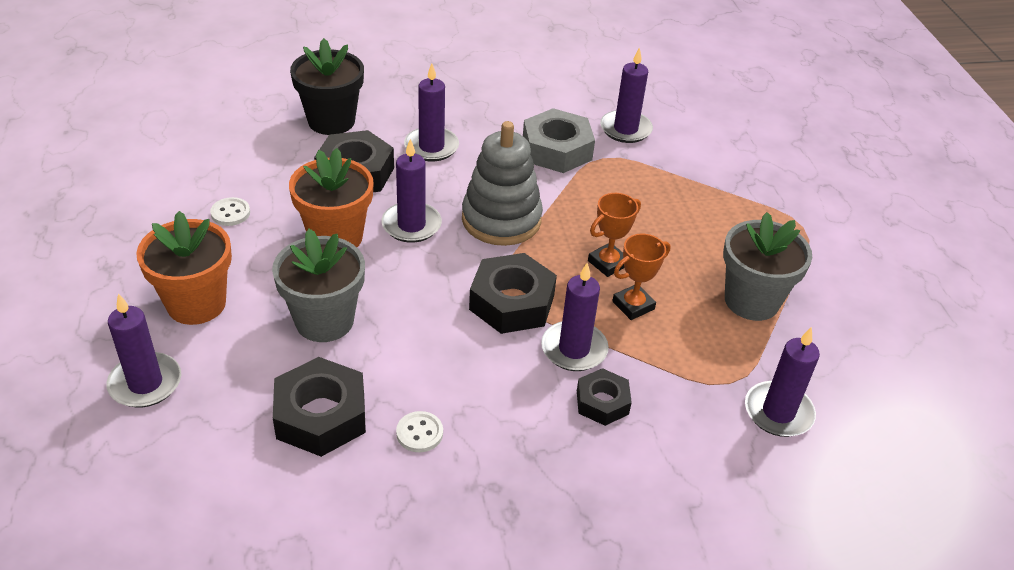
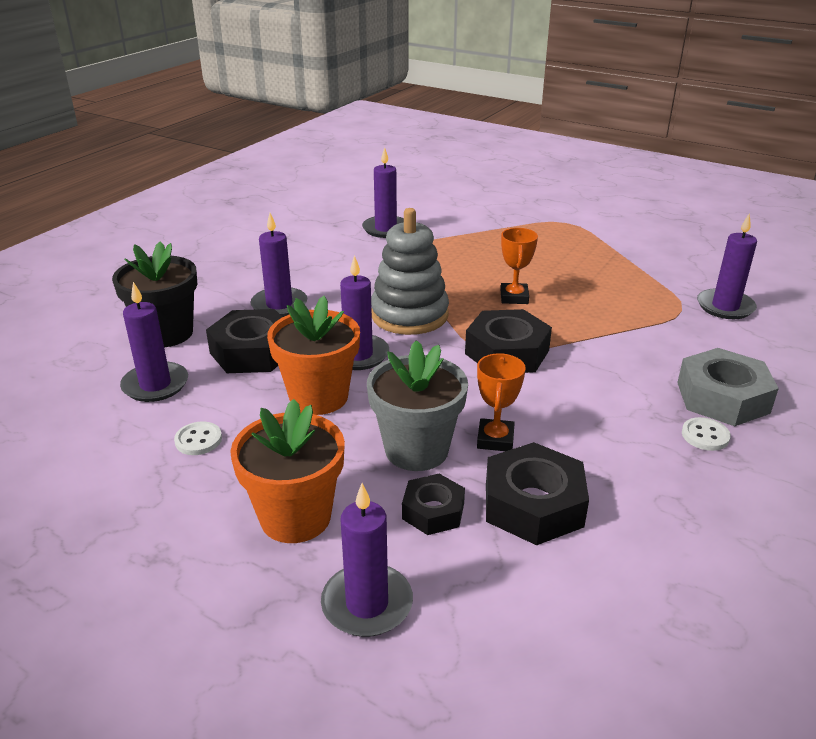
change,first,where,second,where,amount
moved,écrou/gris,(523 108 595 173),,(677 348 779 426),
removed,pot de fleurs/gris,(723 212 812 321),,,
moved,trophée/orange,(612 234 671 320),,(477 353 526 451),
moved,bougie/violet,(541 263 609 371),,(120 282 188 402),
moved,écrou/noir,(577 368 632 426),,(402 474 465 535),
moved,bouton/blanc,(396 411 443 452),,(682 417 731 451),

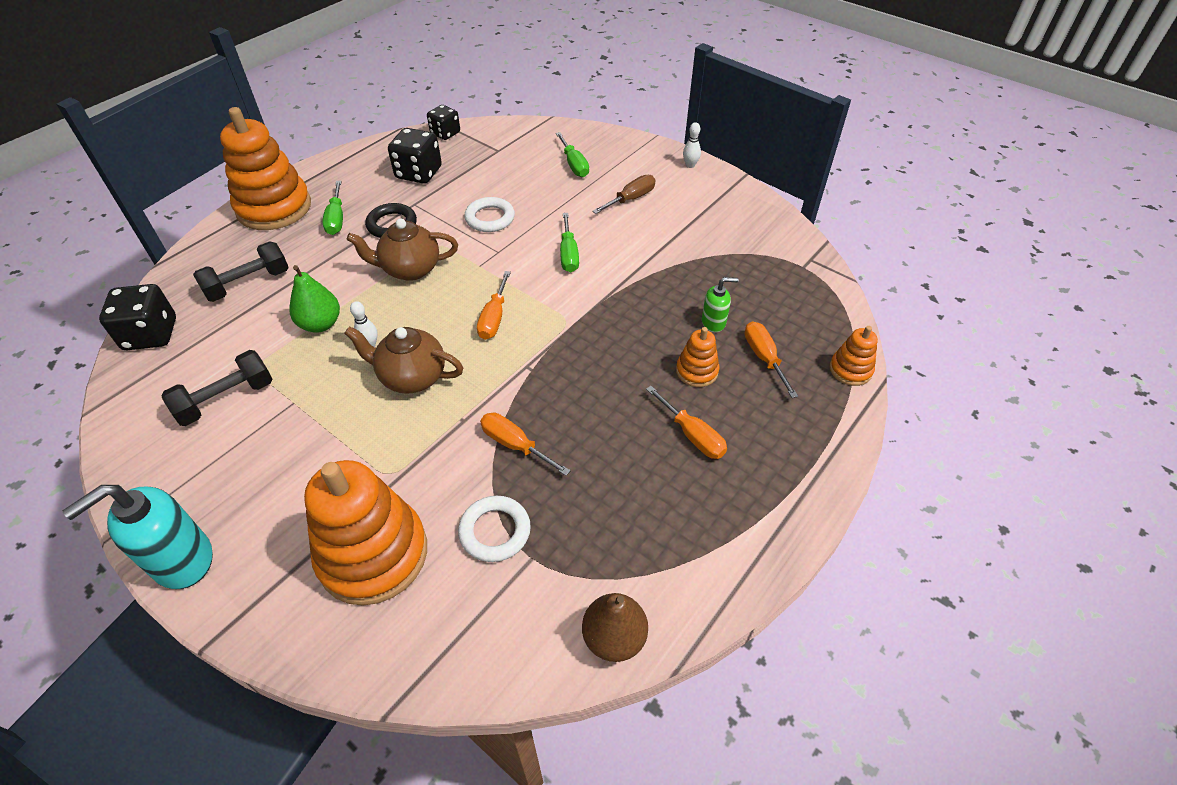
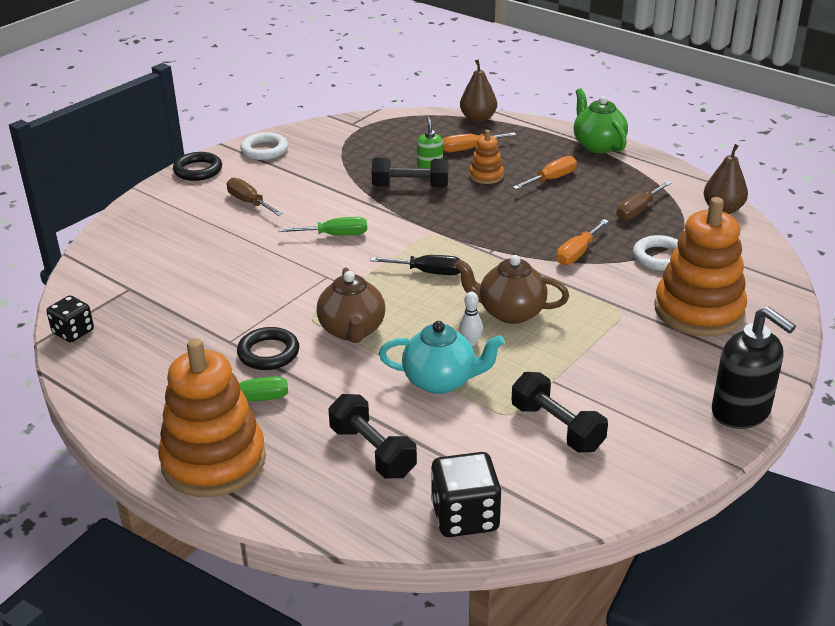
change,first,where,second,where,amount
replaced,quille/blanc,(683 122 701 168),anneau/noir,(173 152 222 181),
removed,dé/noir,(388 128 442 184),,,
removed,tournevis/vert,(556 132 589 177),,,
moved,anneau/blanc,(464 197 515 232),,(240 132 288 160),
replaced,poire/vert,(289 265 340 333),théière/turquoise,(379 321 505 394),
recoloured,tournevis/orange,(477 271 511 340),tournevis/noir,(370 255 460 275),
turned,théière/marron,(344 326 463 394),,(455 255 569 324),90 degrees clockwise
replaced,jouet à empiler/orange,(830 326 878 386),poire/marron,(460 59 497 123),
recoloured,distributeur de savon/turquoise,(63 485 213 589),distributeur de savon/noir,(712 306 796 429),
added,,,théière/vert,(574 88 628 153),
added,,,haltère/noir,(372 158 448 188),
added,,,tournevis/marron,(616 181 671 220),

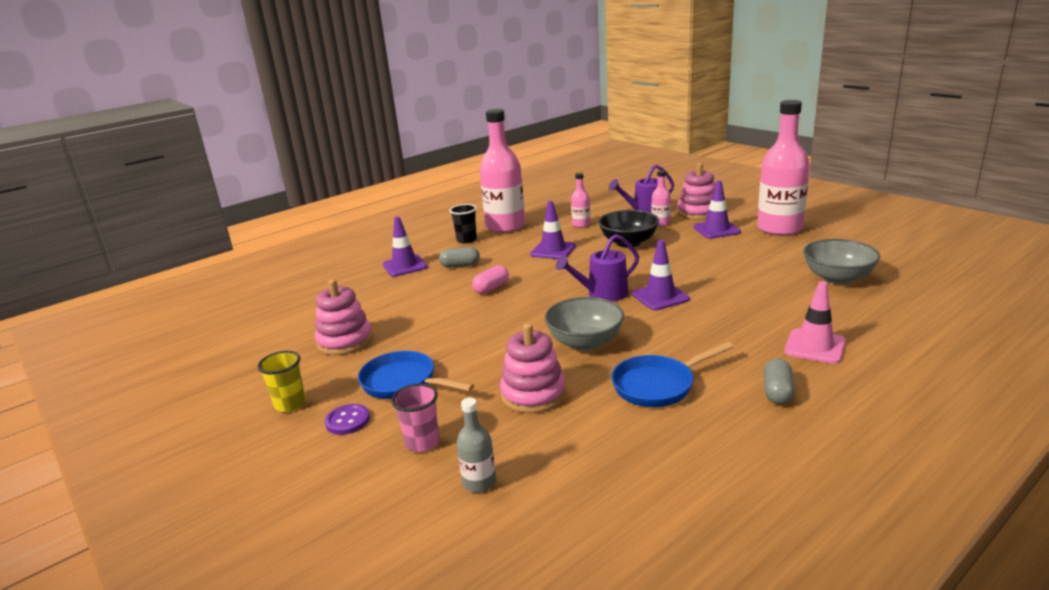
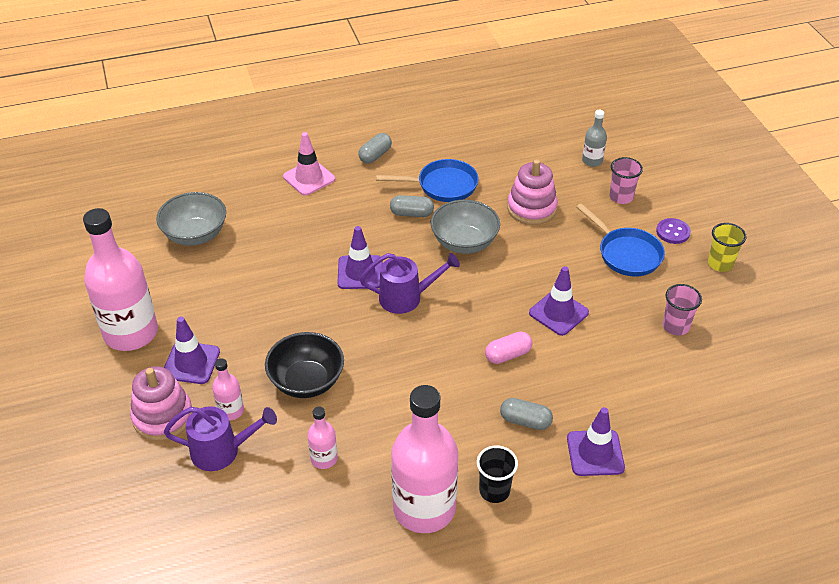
change,first,where,second,where,amount
moved,cône de chantier/violet,(530 201 576 259),,(529 266 589 336),
replaced,jouet à empiler/rose,(315 279 373 355),gobelet/rose,(663 284 702 336),
added,,,gélule/gris,(390 195 434 217),

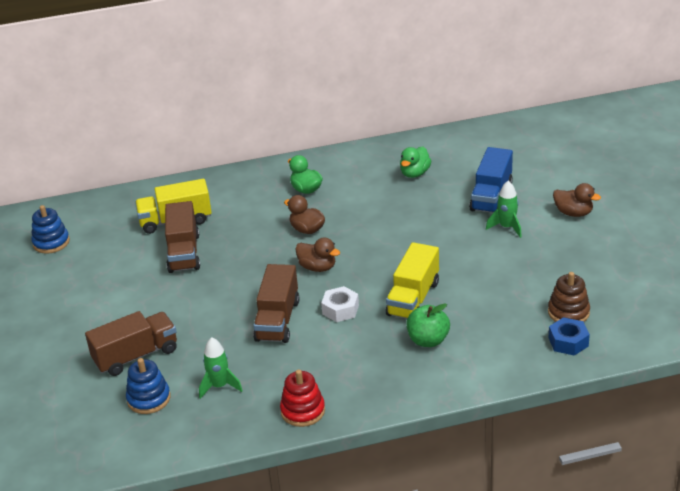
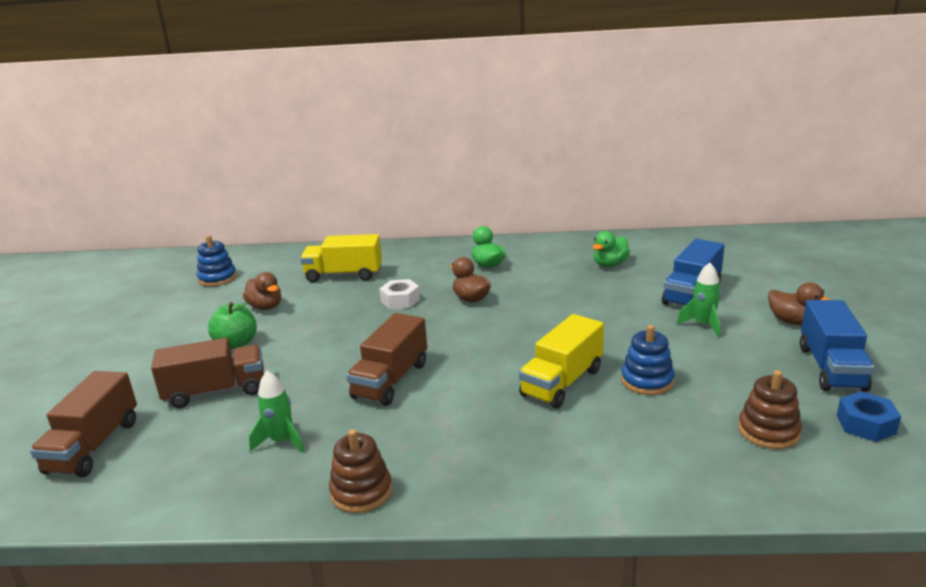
change,first,where,second,where,amount
moved,camion/marron,(165 201 200 273),,(30 371 137 477),
moved,canard/marron,(295 237 340 272),,(243 272 281 310),
moved,écrou/blanc,(321 286 359 322),,(379 279 420 309),
moved,pomme/vert,(407 303 450 347),,(208 302 257 349),
moved,écrou/bleu,(549 317 590 356),,(837 391 901 442),
moved,jouet à empiler/bleu,(126 358 171 414),,(621 325 675 395),
recoloured,jouet à empiler/rouge,(280 369 325 427),jouet à empiler/marron,(329 429 392 513),
added,,,camion/bleu,(800 300 874 392),

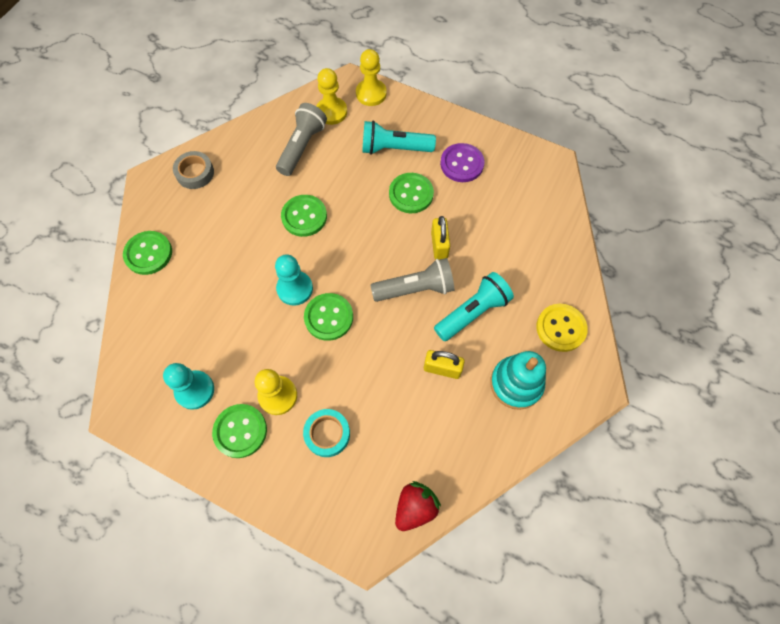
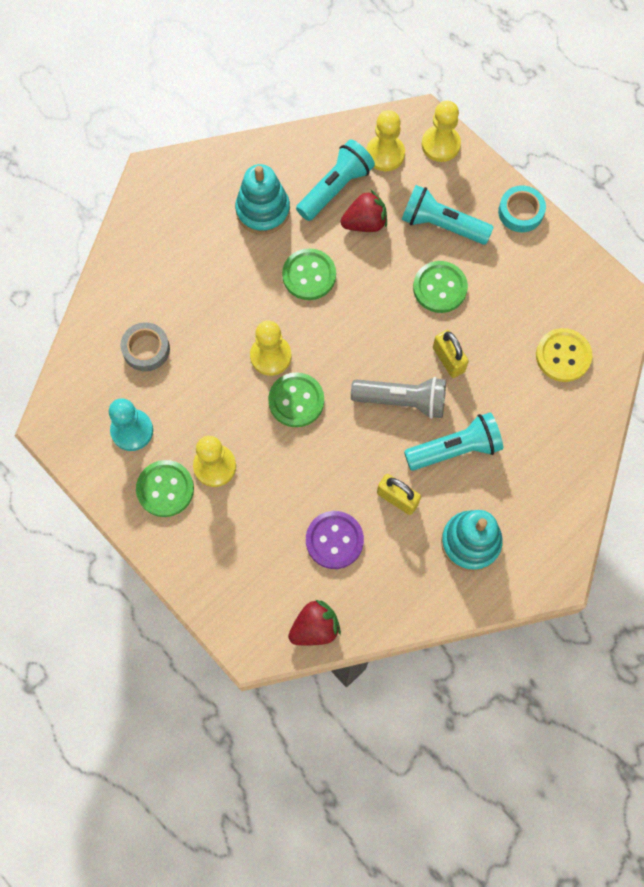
change,first,where,second,where,amount
recoloured,lampe de poche/gris,(276 103 327 176),lampe de poche/turquoise,(296 139 375 221),
moved,bouton/violet,(440 143 485 182),,(306 511 364 569),
moved,ruban adhésif/gris,(173 151 214 189),,(120 322 170 371),
turned,cadenas/jaune,(431 216 450 260),,(433 330 469 378),45 degrees counterclockwise
removed,bouton/vert,(123 231 172 275),,,
recoloured,pion/turquoise,(275 254 313 305),pion/jaune,(250 321 292 376),
moved,bouton/jaune,(536 304 588 352),,(536 328 592 382),
moved,ruban adhésif/turquoise,(303 409 350 457),,(498 185 546 232),
added,,,jouet à empiler/turquoise,(235 164 290 235),
added,,,fraise/rouge,(341 190 387 232),

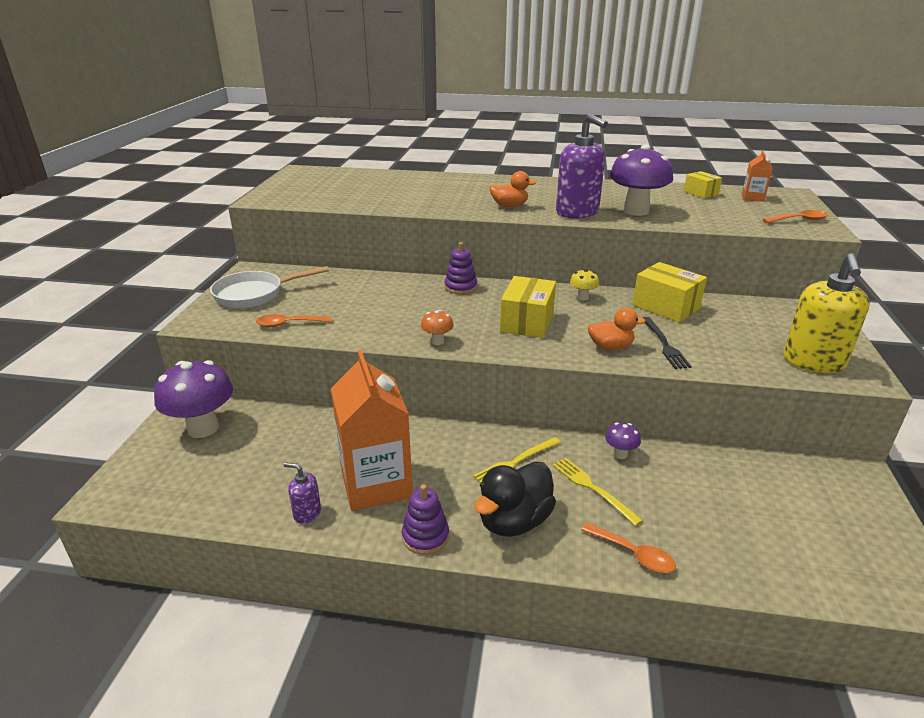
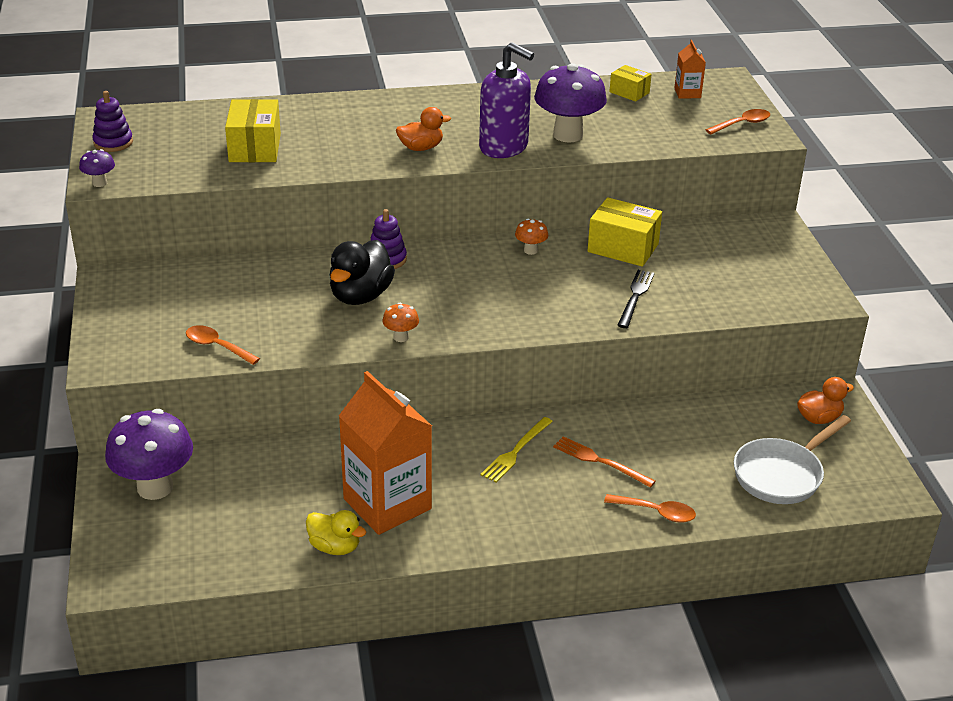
change,first,where,second,where,amount
removed,distributeur de savon/jaune,(784 254 870 373),,,
moved,poêle/blanc,(210 266 329 308),,(734 415 851 504),
recoloured,champignon/jaune,(570 269 599 301),champignon/orange,(515 218 548 255),
moved,boîte/jaune,(500 276 556 338),,(225 99 281 162),
moved,canard/orange,(588 308 646 350),,(797 377 854 424),
turned,cuillère/orange,(256 314 331 327),,(186 325 260 365),60 degrees clockwise
turned,fourchette/noir,(643 317 692 369),,(617 270 654 328),135 degrees counterclockwise
moved,champignon/violet,(605 423 641 459),,(79 149 115 187),
recoloured,fourchette/jaune,(552 458 643 526),fourchette/orange,(553 436 656 488),
moved,canard/noir,(475 461 556 537),,(330 240 395 305),
replaced,distributeur de savon/violet,(284 462 321 524),canard/jaune,(306 510 366 555),
moved,jouet à empiler/violet,(402 484 449 555),,(92 91 133 152),

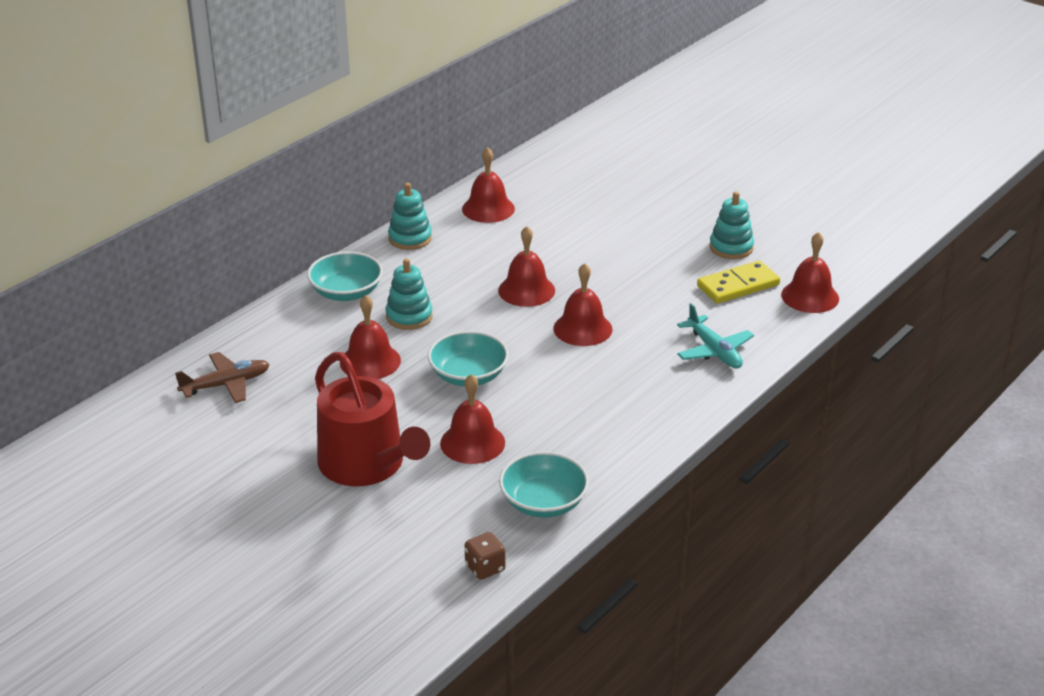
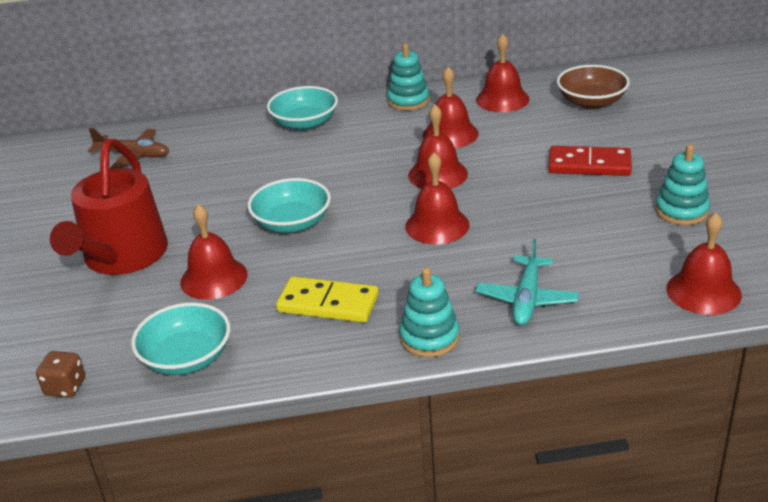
change,first,where,second,where,amount
moved,jouet à empiler/turquoise,(386 258 433 330),,(400 267 460 357),
moved,domino/jaune,(697 260 780 304),,(276 276 379 323),
moved,cloche/rouge,(340 295 401 379),,(422 67 479 148),
added,,,bol/marron,(557 65 630 109),
added,,,domino/rouge,(548 146 632 176),

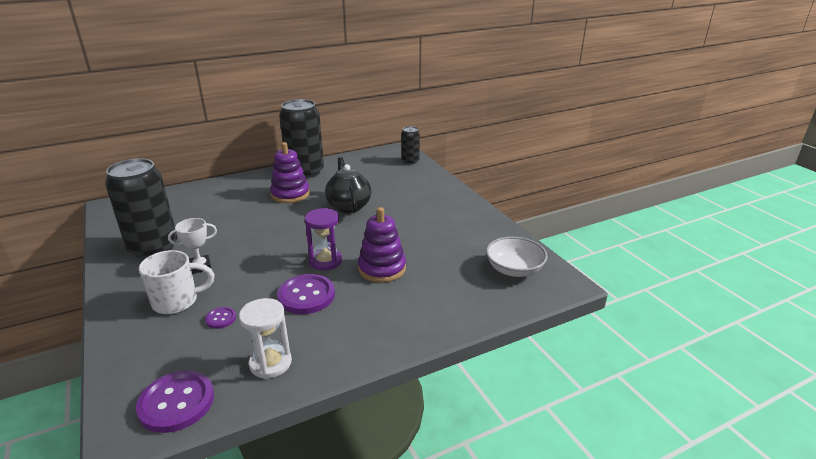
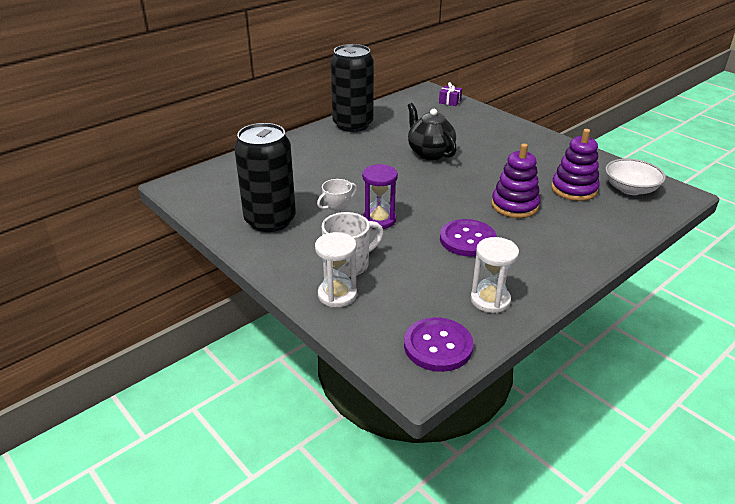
change,first,where,second,where,amount
replaced,canette/noir,(401 126 420 164),cadeau/violet,(439 82 462 106),
moved,jouet à empiler/violet,(270 142 310 203),,(551 129 600 201),
moved,sablier/violet,(305 208 342 270),,(362 164 398 229),
removed,bouton/violet,(205 307 236 329),,,
added,,,sablier/blanc,(315 232 357 308),

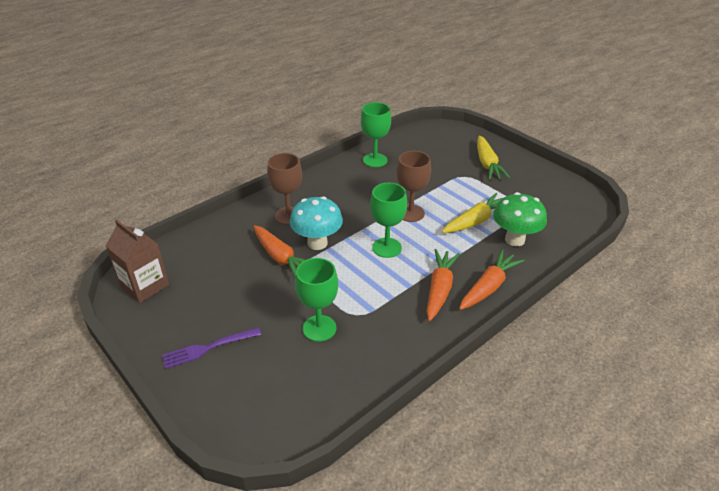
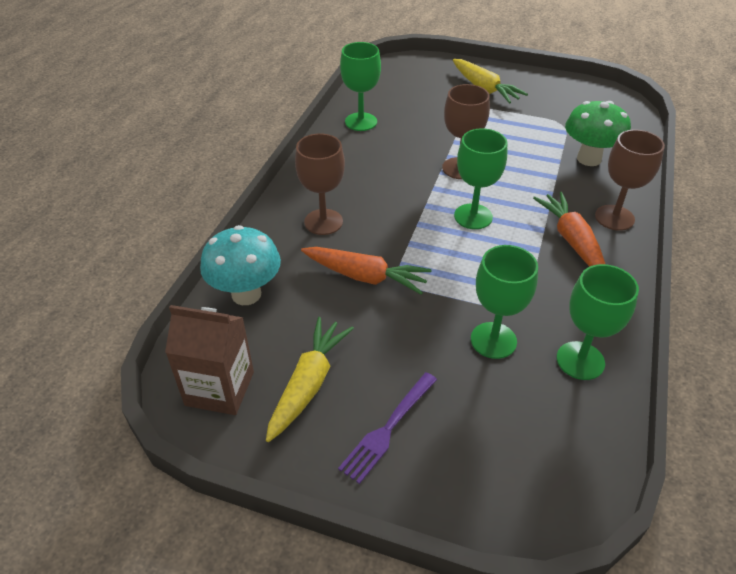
change,first,where,second,where,amount
moved,carotte/jaune,(442 193 502 233),,(266 317 354 442),
moved,champignon/turquoise,(290 197 343 250),,(200 225 281 305),
replaced,carotte/orange,(459 249 525 310),verre à pied/marron,(595 130 665 231),
added,,,verre à pied/vert,(557 264 639 380),

